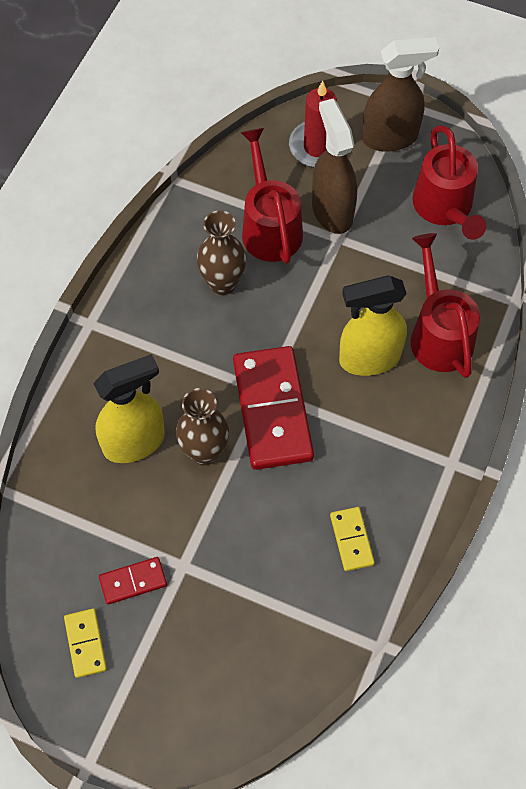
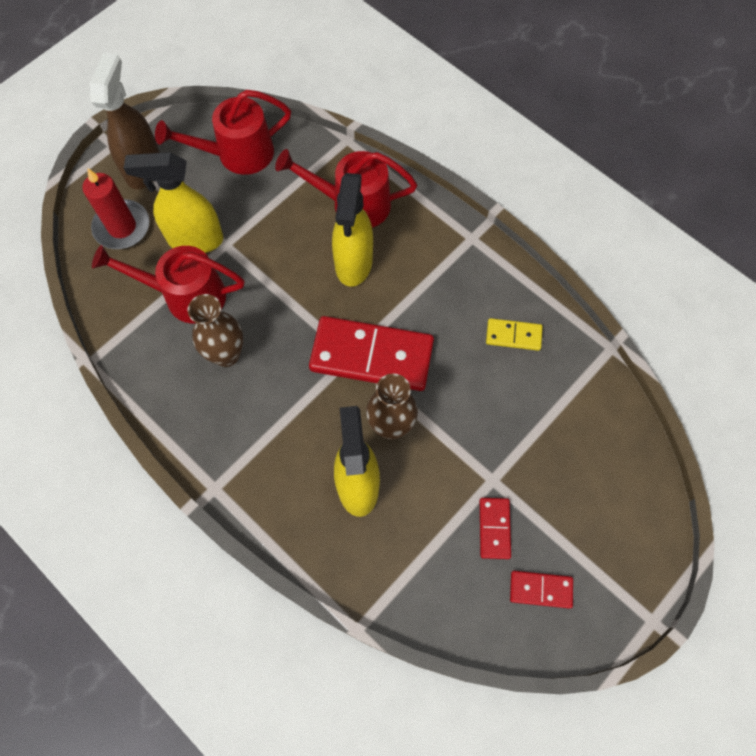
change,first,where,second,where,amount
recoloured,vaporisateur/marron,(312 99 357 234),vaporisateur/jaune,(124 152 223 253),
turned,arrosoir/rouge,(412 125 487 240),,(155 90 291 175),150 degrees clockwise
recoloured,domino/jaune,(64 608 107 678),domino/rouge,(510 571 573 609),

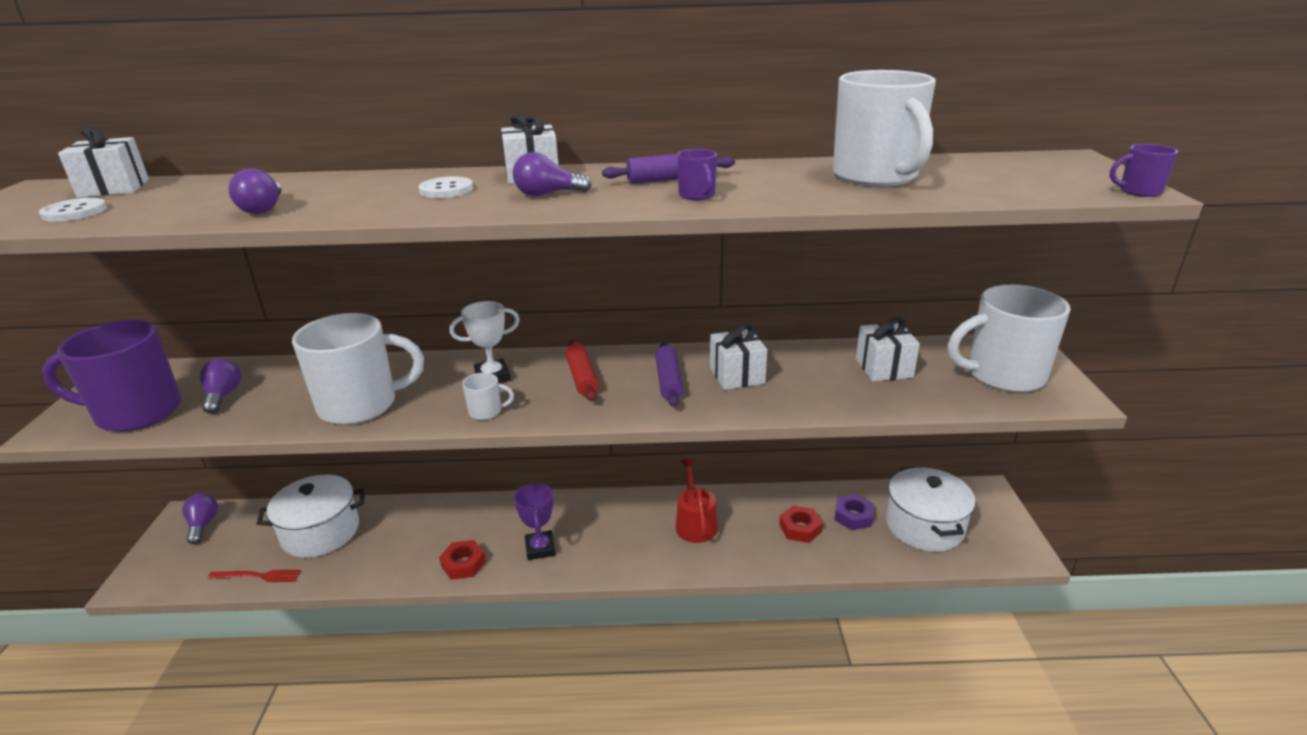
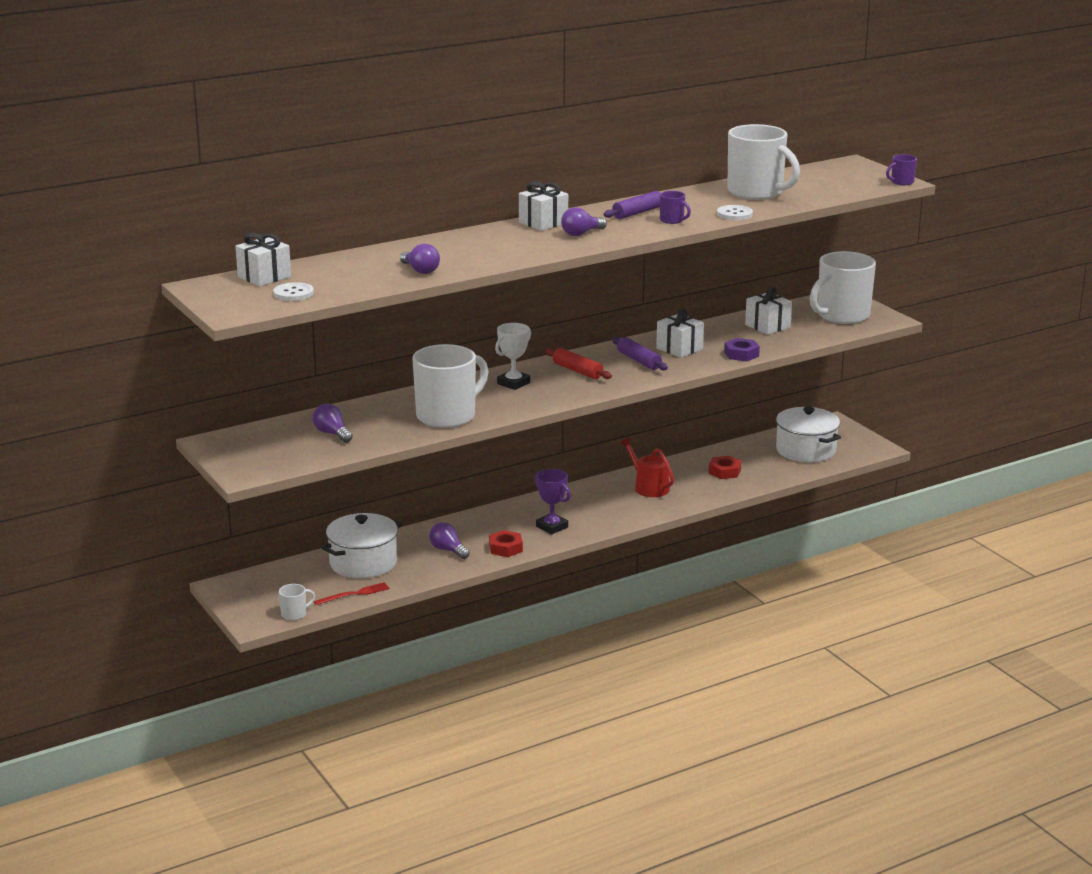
change,first,where,second,where,amount
moved,bouton/blanc,(419 176 473 198),,(717 205 753 220),
removed,tasse/violet,(42 320 181 432),,,
moved,tasse/blanc,(462 373 514 420),,(279 584 315 620),
moved,ampoule/violet,(182 493 218 544),,(429 522 470 559),
moved,écrou/violet,(834 494 874 530),,(724 338 760 361),

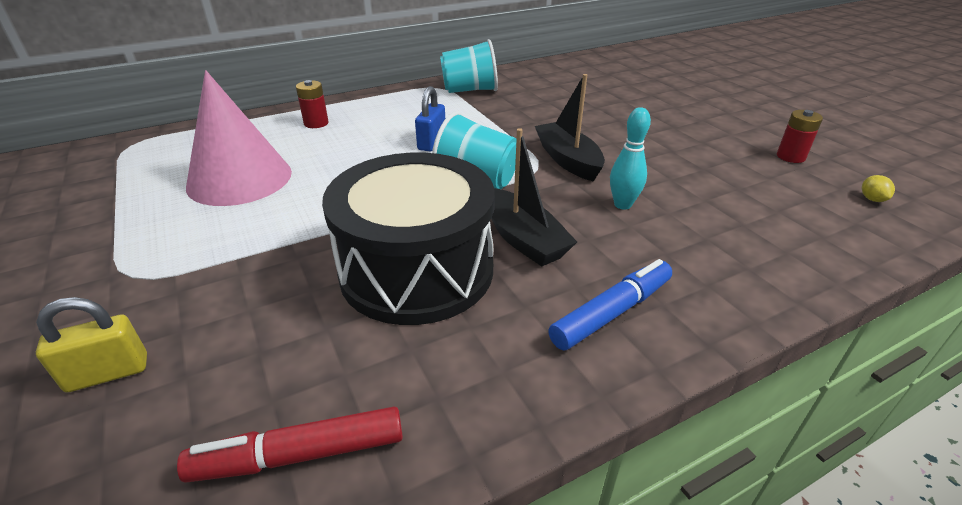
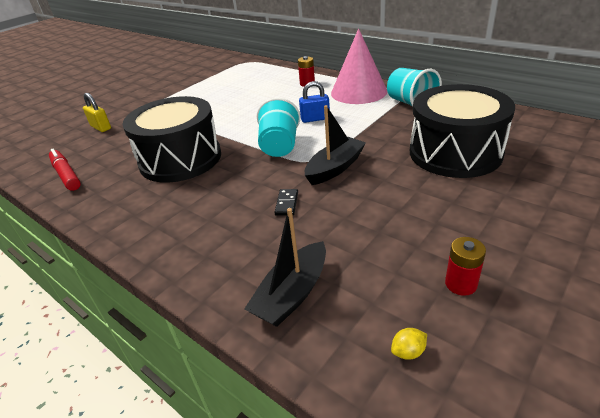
change,first,where,second,where,amount
moved,cône/rose,(186 70 292 206),,(331 29 387 104),
replaced,quille/turquoise,(610 107 651 210),domino/noir,(274 189 298 216),
moved,bateau/noir,(491 128 577 267),,(244 208 326 327),
removed,feutre/bleu,(548 259 672 350),,,
added,,,tambour/noir,(410 84 515 178),

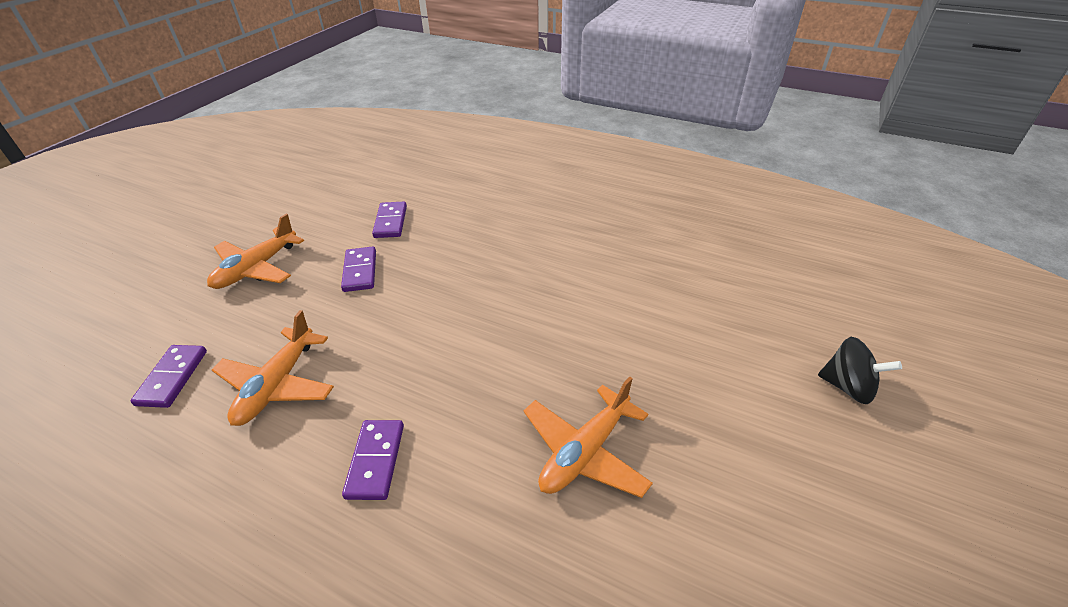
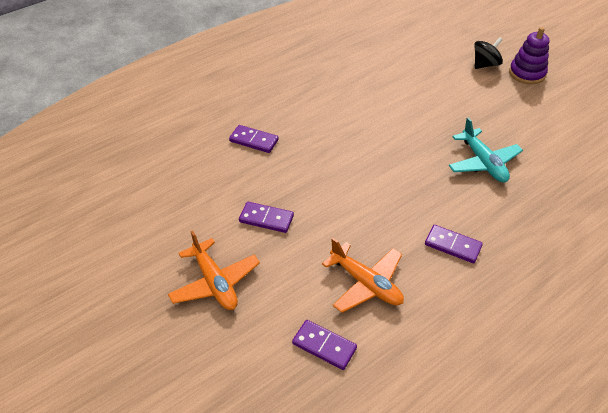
change,first,where,second,where,amount
moved,domino/violet,(372 202 407 238),,(229 125 279 153),
recoloured,avion/orange,(524 377 653 498),avion/turquoise,(449 117 523 182),
added,,,jouet à empiler/violet,(509 27 549 84),

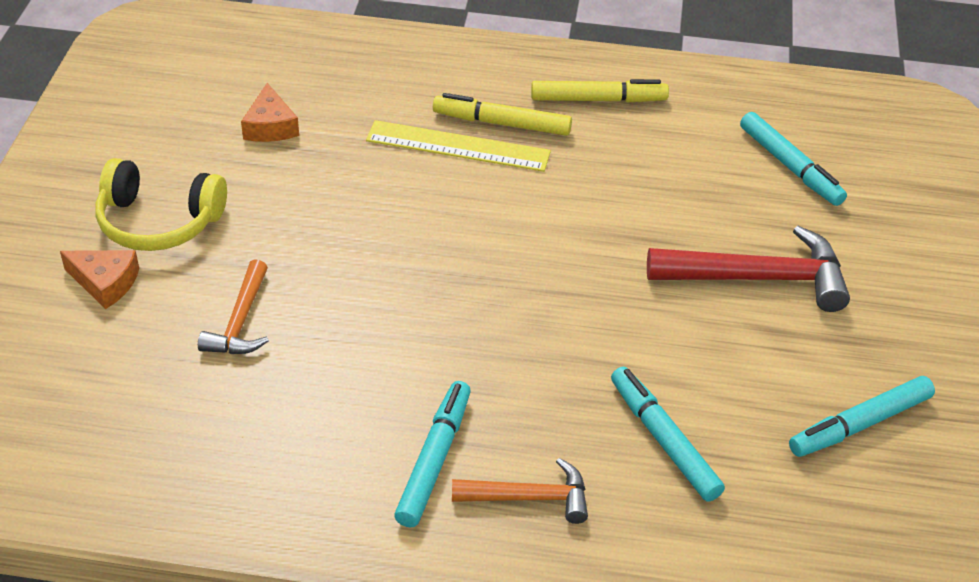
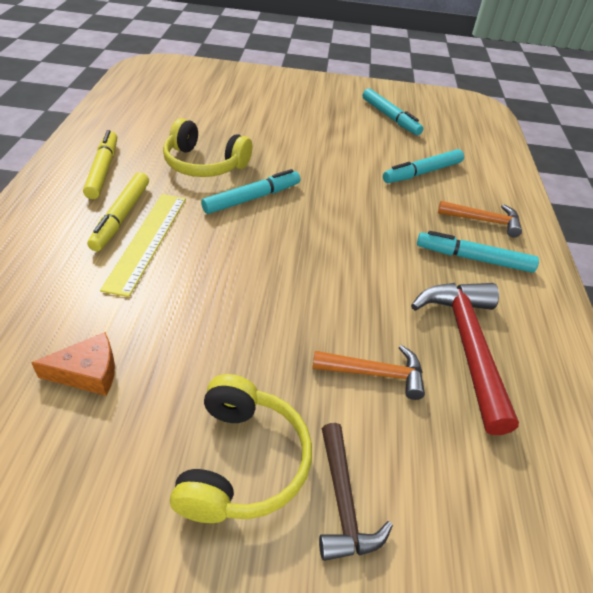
change,first,where,second,where,amount
moved,feutre/turquoise,(740 112 847 206),,(201 169 300 214),
moved,marteau/rouge,(647 226 850 312),,(411 283 519 435),
replaced,fromage/orange,(60 250 139 309),marteau/marron,(319 423 393 561),
turned,marteau/orange,(452 458 588 524),,(438 201 522 237),105 degrees clockwise
added,,,casque audio/jaune,(163 118 252 177),

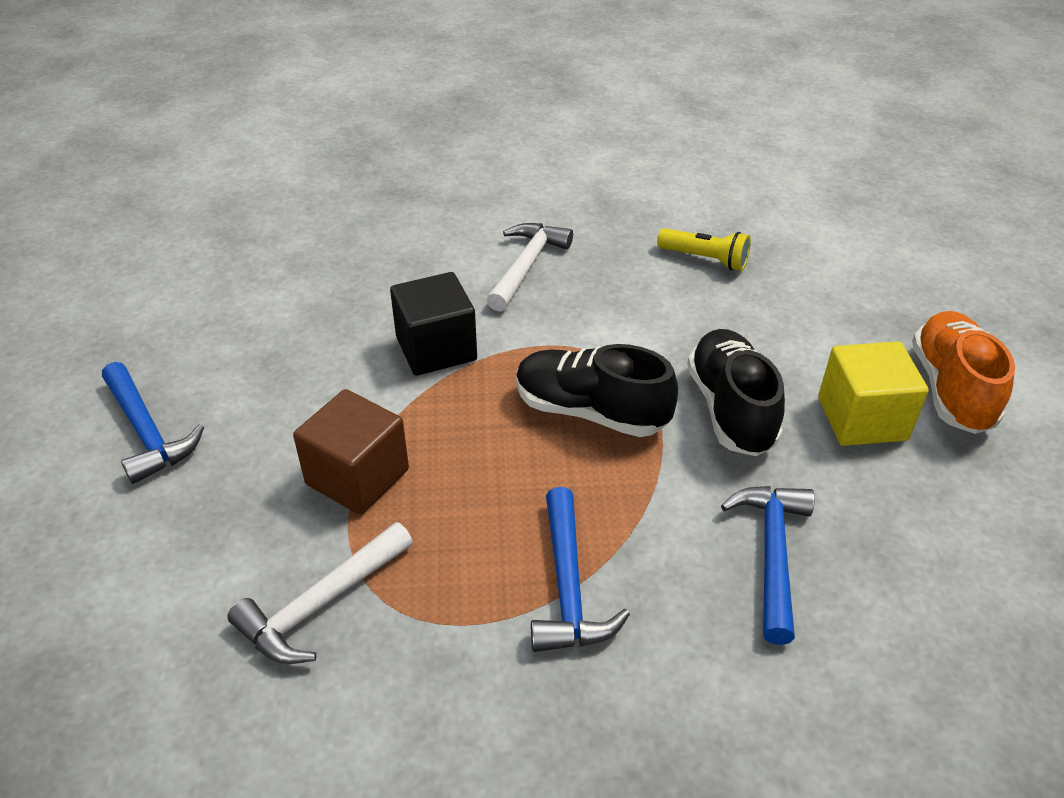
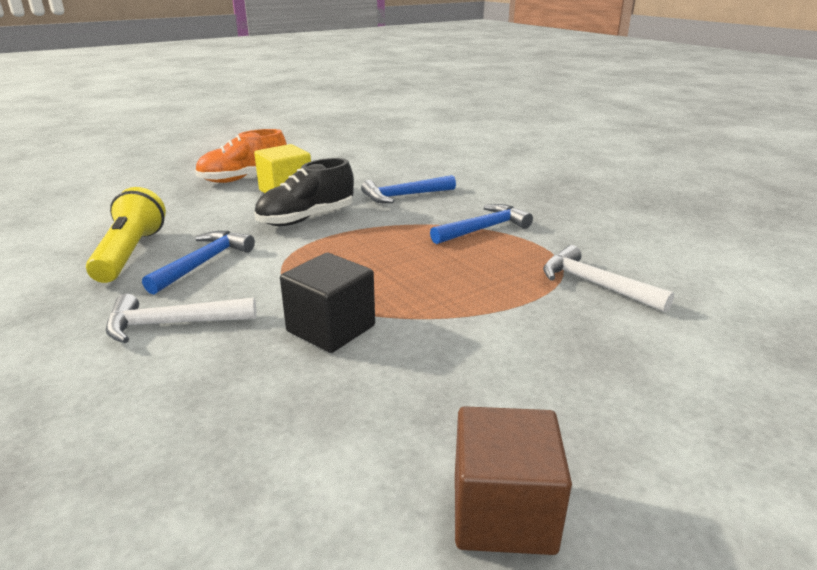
change,first,where,second,where,amount
resized,lampe de poche/jaune,(657 228 751 271),,(86 187 166 283),x1.59
removed,chaussure/noir,(516 344 678 437),,,
moved,marteau/bleu,(102 362 204 484),,(142 231 255 295),
moved,cube/marron,(293 389 409 515),,(455 406 572 555),
turned,marteau/blanc,(227 522 413 664),,(543 245 674 312),150 degrees counterclockwise

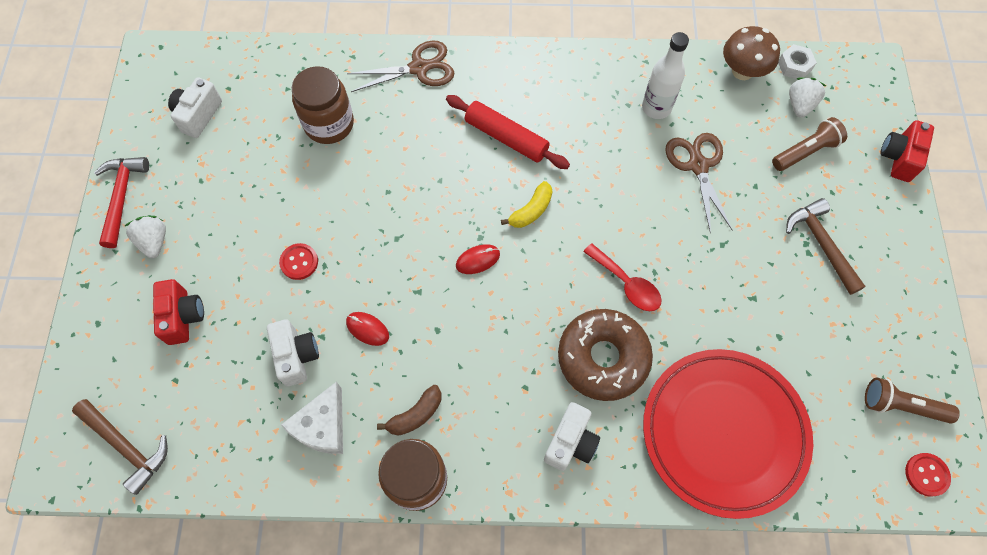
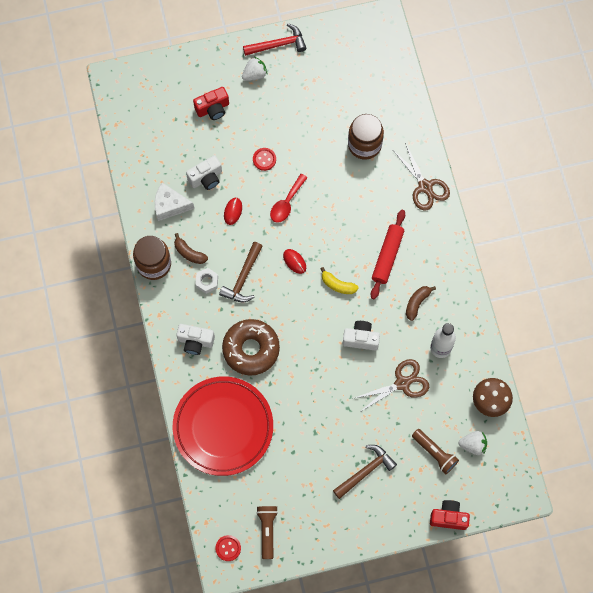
change,first,where,second,where,amount
moved,écrou/blanc,(778 44 817 79),,(195 268 218 294),
moved,appareil photo/blanc,(168 77 222 138),,(343 321 380 350),
moved,cuillère/rouge,(583 243 662 311),,(270 174 308 223),
moved,marteau/marron,(72 399 168 495),,(219 242 262 302),
added,,,banane/marron,(406 286 436 321),

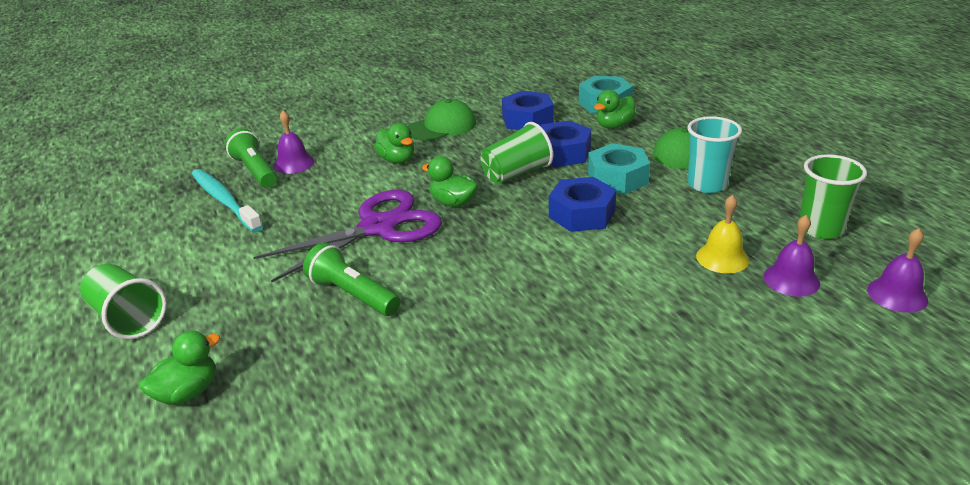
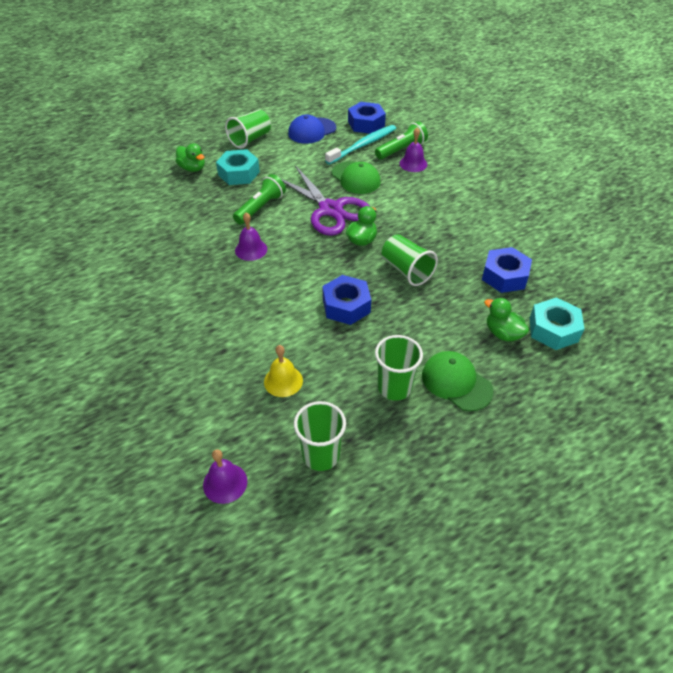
change,first,where,second,where,amount
moved,casquette/vert,(408 99 476 141),,(332 161 381 194),
recoloured,gobelet/turquoise,(687 116 742 193),gobelet/vert,(375 335 423 401),
moved,écrou/bleu,(541 120 591 167),,(348 102 386 134),
removed,canard/vert,(374 123 414 163),,,
moved,écrou/turquoise,(588 143 650 194),,(216 149 260 185),
moved,cloche/violet,(764 215 820 297),,(235 213 267 261),
added,,,casquette/bleu,(288 115 336 144),

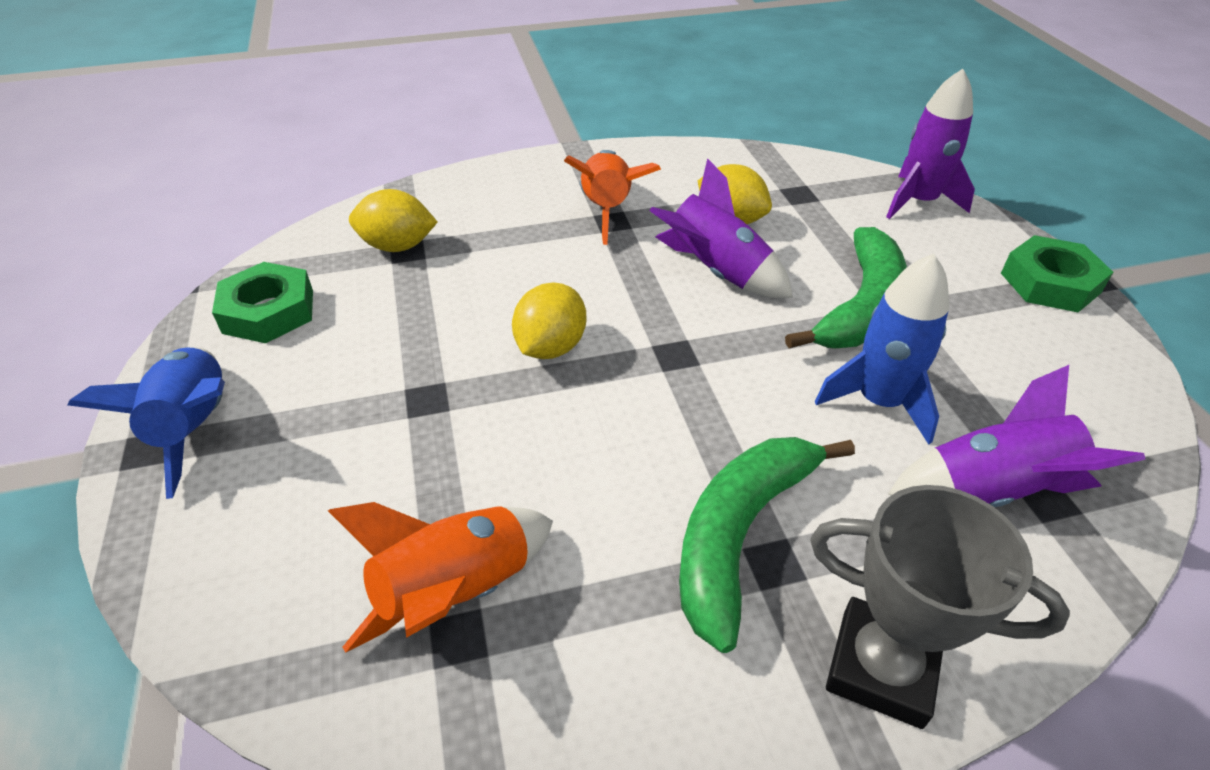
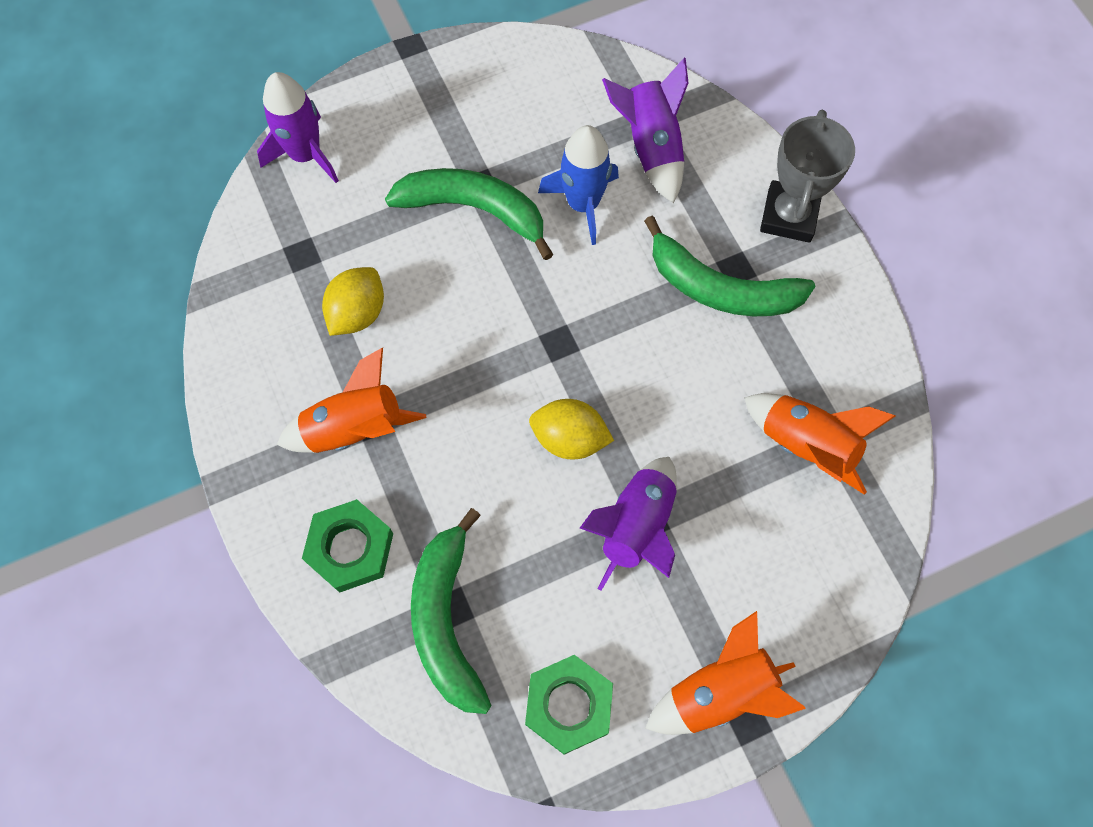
change,first,where,second,where,amount
moved,fusée/violet,(649 158 793 298),,(580 457 677 591),
replaced,citron/jaune,(349 189 437 252),banane/vert,(411 508 491 714),
moved,écrou/vert,(1001 235 1113 312),,(302 499 393 593),
recoloured,fusée/bleu,(68 347 225 499),fusée/orange,(645 611 806 735),

